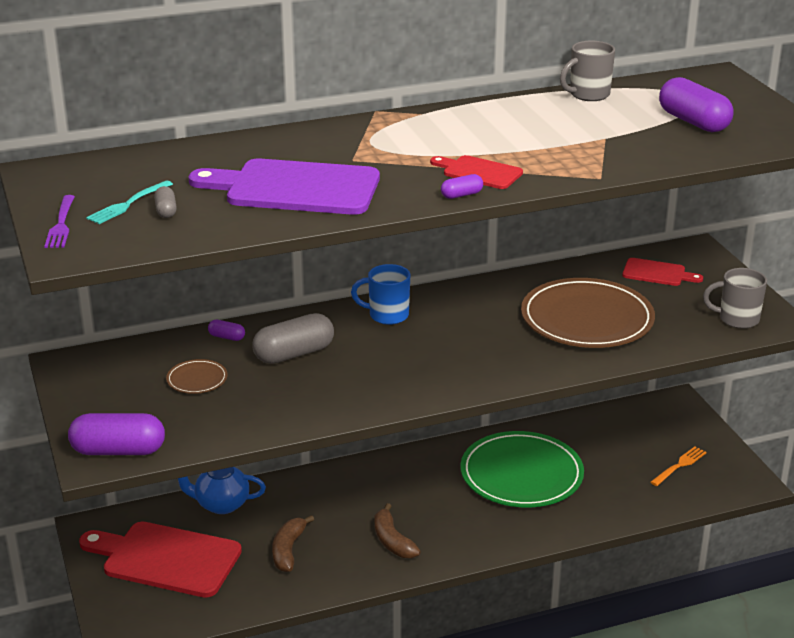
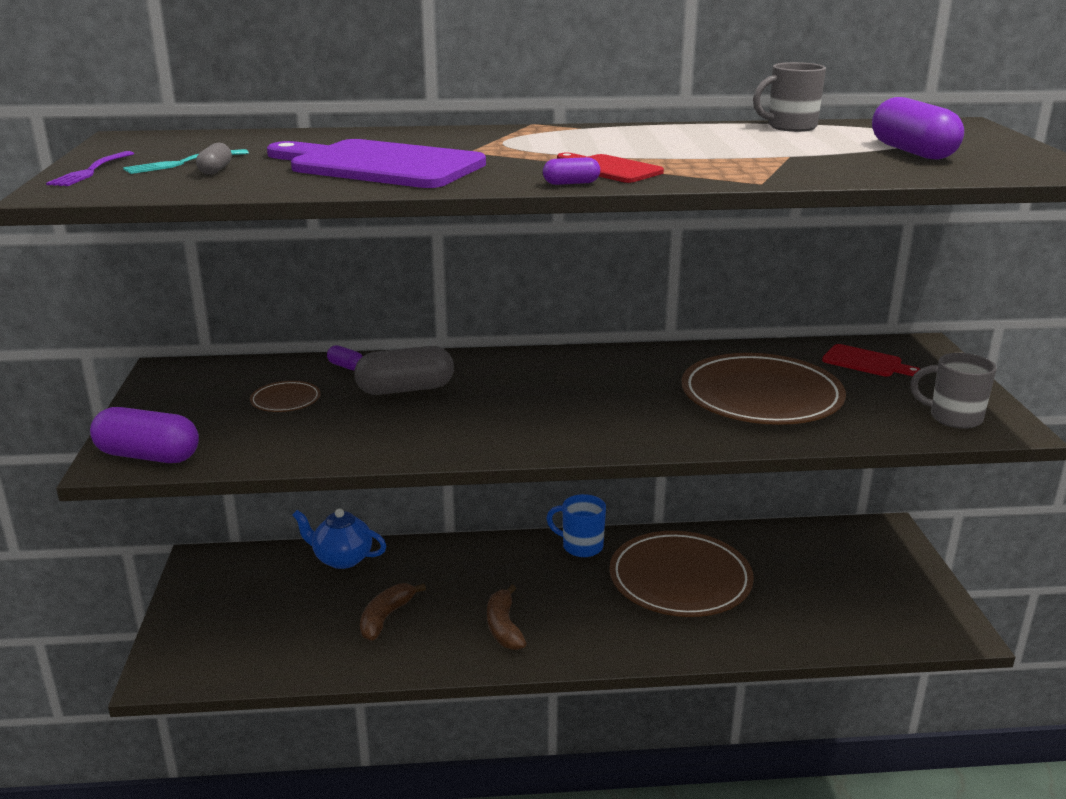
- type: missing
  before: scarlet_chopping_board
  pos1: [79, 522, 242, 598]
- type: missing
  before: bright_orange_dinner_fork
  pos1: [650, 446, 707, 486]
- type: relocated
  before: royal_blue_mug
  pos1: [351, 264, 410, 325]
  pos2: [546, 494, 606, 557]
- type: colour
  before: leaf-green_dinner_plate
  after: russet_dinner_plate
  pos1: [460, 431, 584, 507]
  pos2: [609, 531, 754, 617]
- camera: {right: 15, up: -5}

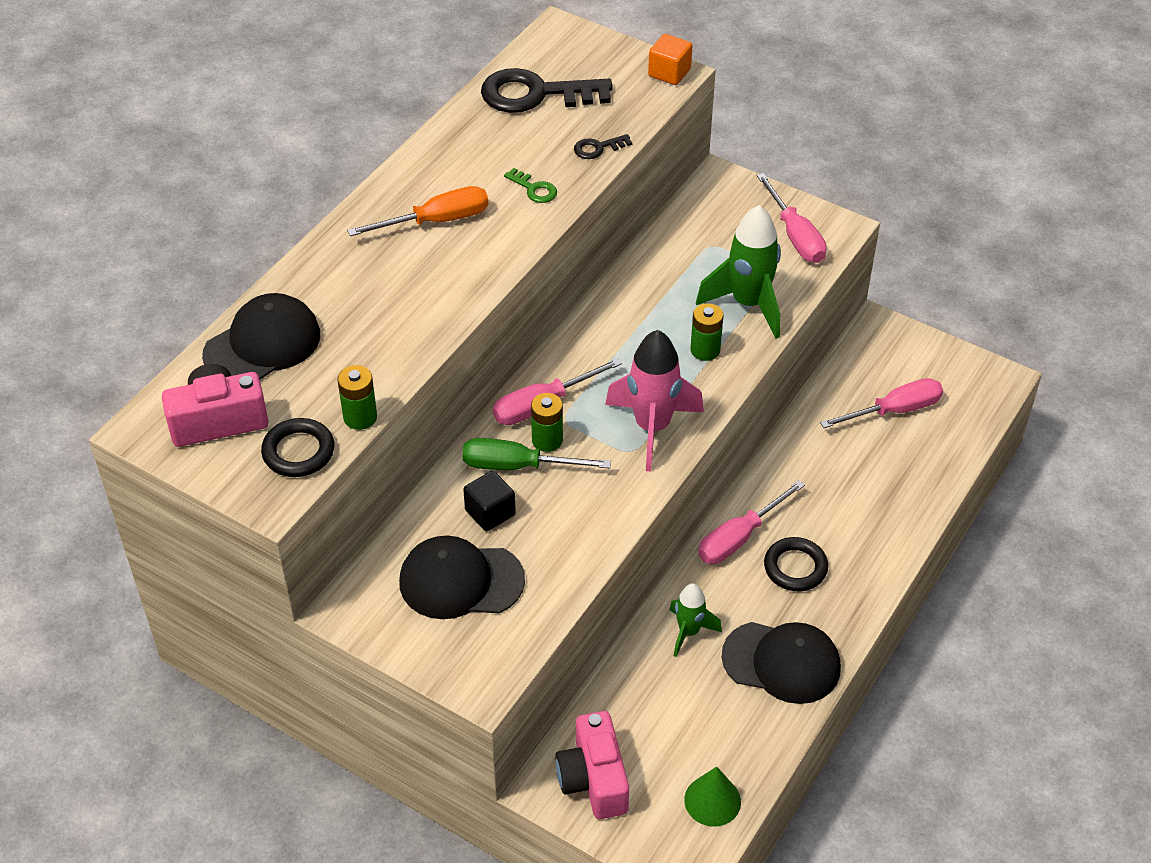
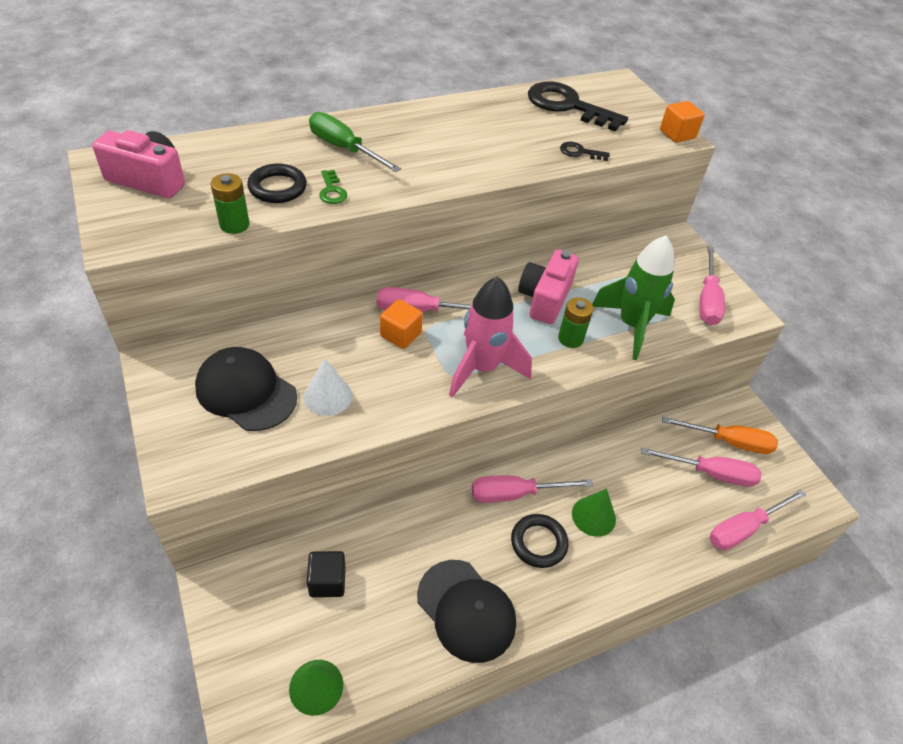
- type: missing
  before: jet-black_baseball_cap
  pos1: [202, 293, 320, 380]
- type: missing
  before: leaf-green_spaceship
  pos1: [669, 583, 722, 657]
- type: appeared
  after: snow-white_cone_shape
  pos2: [304, 358, 352, 416]
- type: appeared
  after: leaf-green_cone_shape
  pos2: [572, 488, 616, 537]
- type: appeared
  after: pink_flat_screwdriver
  pos2: [710, 489, 806, 550]
- type: relocated
  before: jet-black_hoop
  pos1: [261, 418, 334, 477]
  pos2: [247, 163, 307, 203]
- type: relocated
  before: bright_orange_flat_screwdriver
  pos1: [347, 186, 488, 236]
  pos2: [662, 416, 778, 454]
- type: relocated
  before: leaf-green_flat_screwdriver
  pos1: [462, 438, 611, 470]
  pos2: [309, 112, 401, 172]
- type: relocated
  before: jet-black_block
  pos1: [463, 471, 516, 531]
  pos2: [307, 551, 346, 597]
- type: relocated
  before: leaf-green_key
  pos1: [504, 168, 557, 203]
  pos2: [319, 170, 347, 204]
- type: relocated
  before: pink_camera
  pos1: [555, 711, 629, 819]
  pos2: [518, 250, 579, 324]
- type: exchanged
  before: leaf-green_power_cell
  after: bright_orange_block
  pos1: [531, 393, 563, 452]
  pos2: [380, 299, 423, 349]
- camera: {right: 30, up: 0}

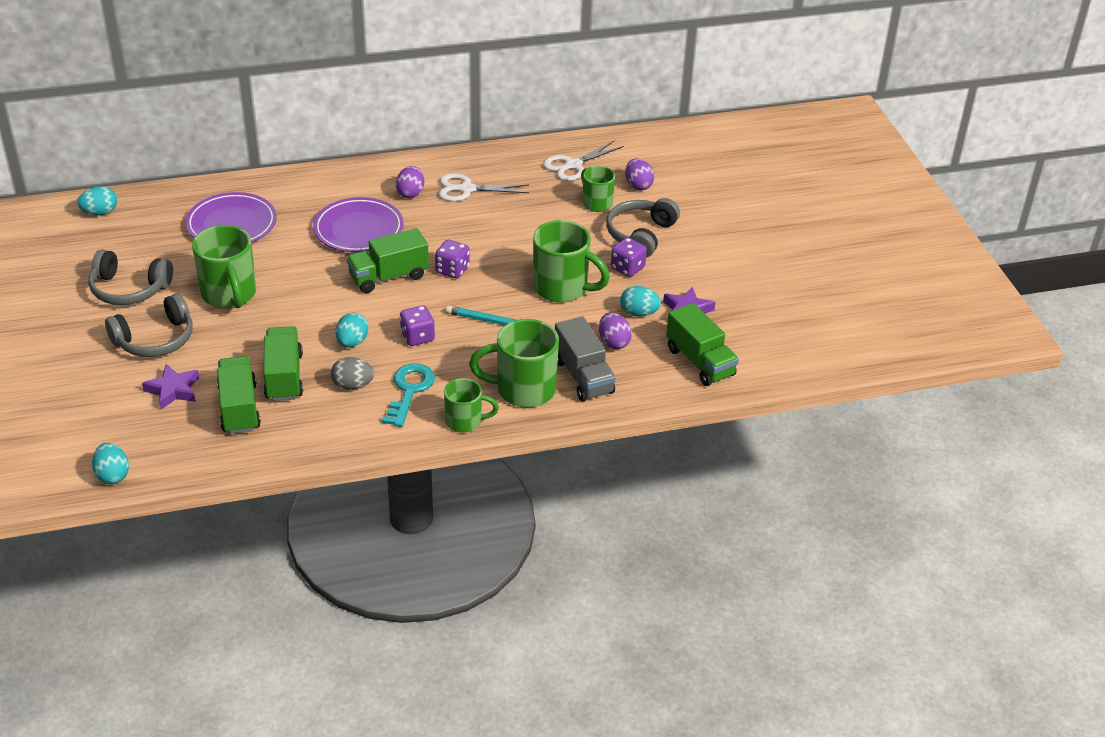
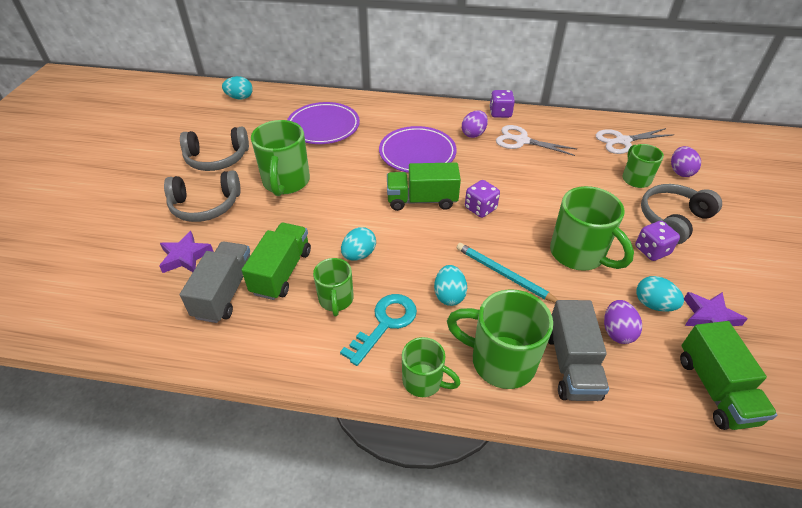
- type: relocated
  before: aqua_egg_shape
  pos1: [92, 443, 129, 484]
  pos2: [434, 265, 467, 306]
- type: relocated
  before: violet_game_die
  pos1: [400, 306, 435, 346]
  pos2: [489, 90, 515, 118]
- type: exchanged
  before: grey_egg_shape
  after: leaf-green_mug
  pos1: [331, 357, 374, 390]
  pos2: [313, 258, 354, 316]
- type: colour
  before: leaf-green_toy_truck
  after: grey_toy_truck
  pos1: [217, 356, 261, 434]
  pos2: [180, 242, 250, 323]
- type: spun
  before: grey_headphones
  pos1: [89, 249, 173, 305]
  pos2: [180, 127, 249, 171]
  turn: -45
- camera: {right: 25, up: 5}

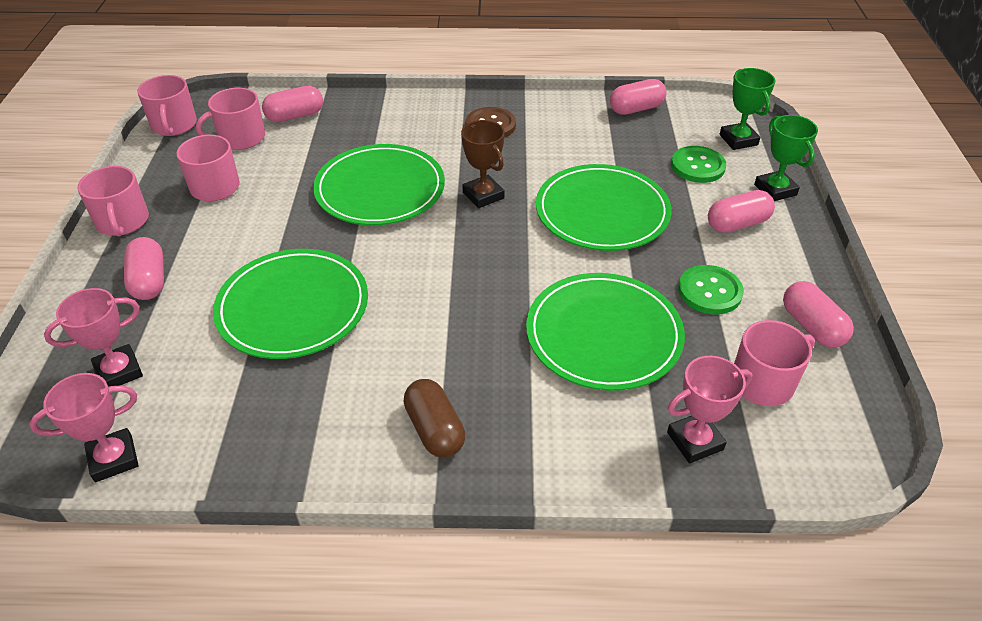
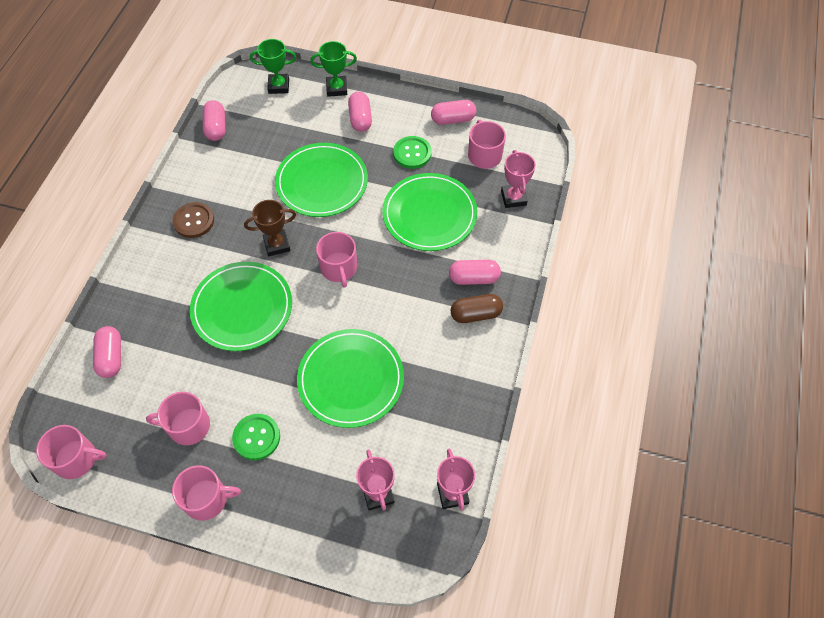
- type: relocated
  before: pink_pill
  pos1: [124, 237, 164, 300]
  pos2: [449, 260, 501, 285]
- type: relocated
  before: pink_mug
  pos1: [196, 88, 265, 150]
  pos2: [316, 232, 357, 288]
- type: relocated
  before: leaf-green_button
  pos1: [671, 146, 726, 183]
  pos2: [232, 414, 280, 460]
- camera: {right: -75, up: 15}

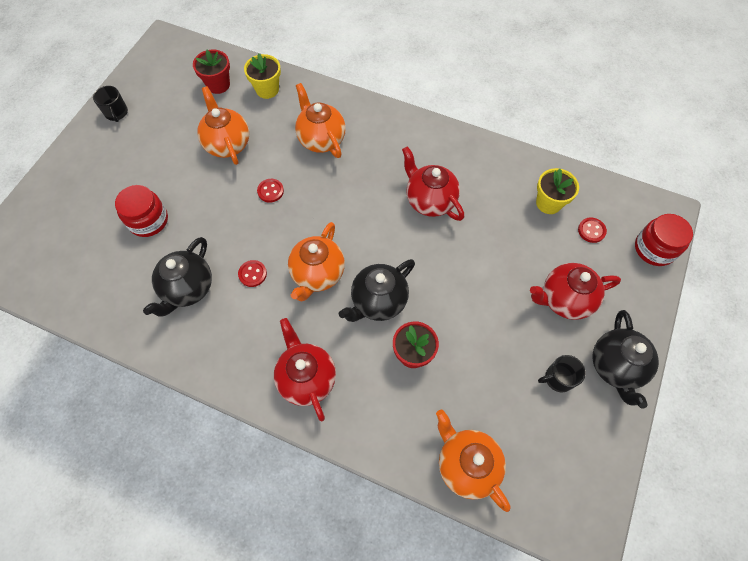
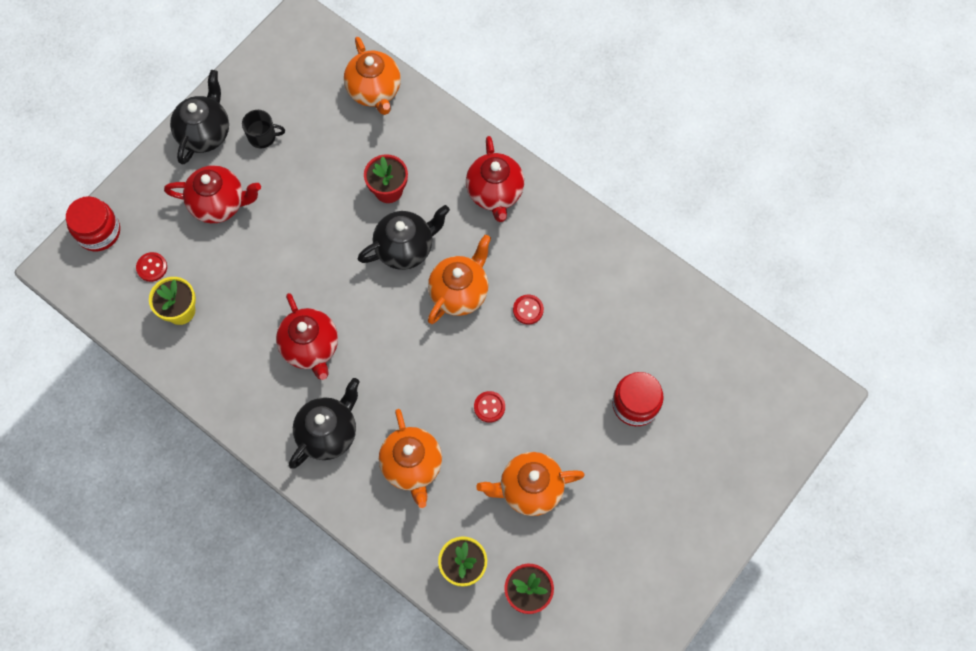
- type: missing
  before: jet-black_mug
  pos1: [93, 86, 128, 122]
- type: relocated
  before: jet-black_china_teapot
  pos1: [143, 237, 212, 317]
  pos2: [289, 378, 360, 469]
- type: spun
  before: bright_orange_china_teapot
  pos1: [197, 86, 249, 165]
  pos2: [476, 452, 585, 516]
  turn: 90
- camera: {right: -165, up: 5}

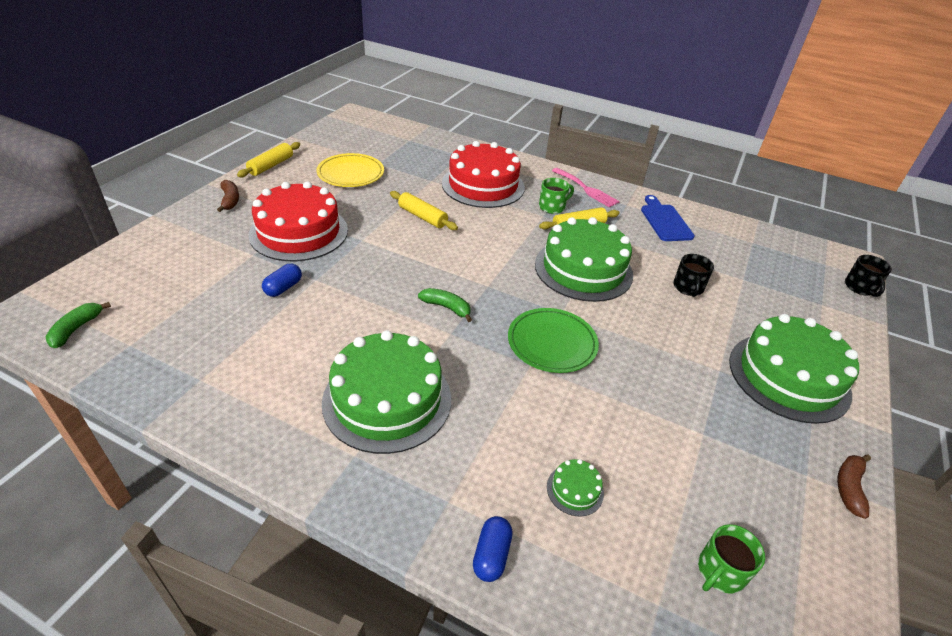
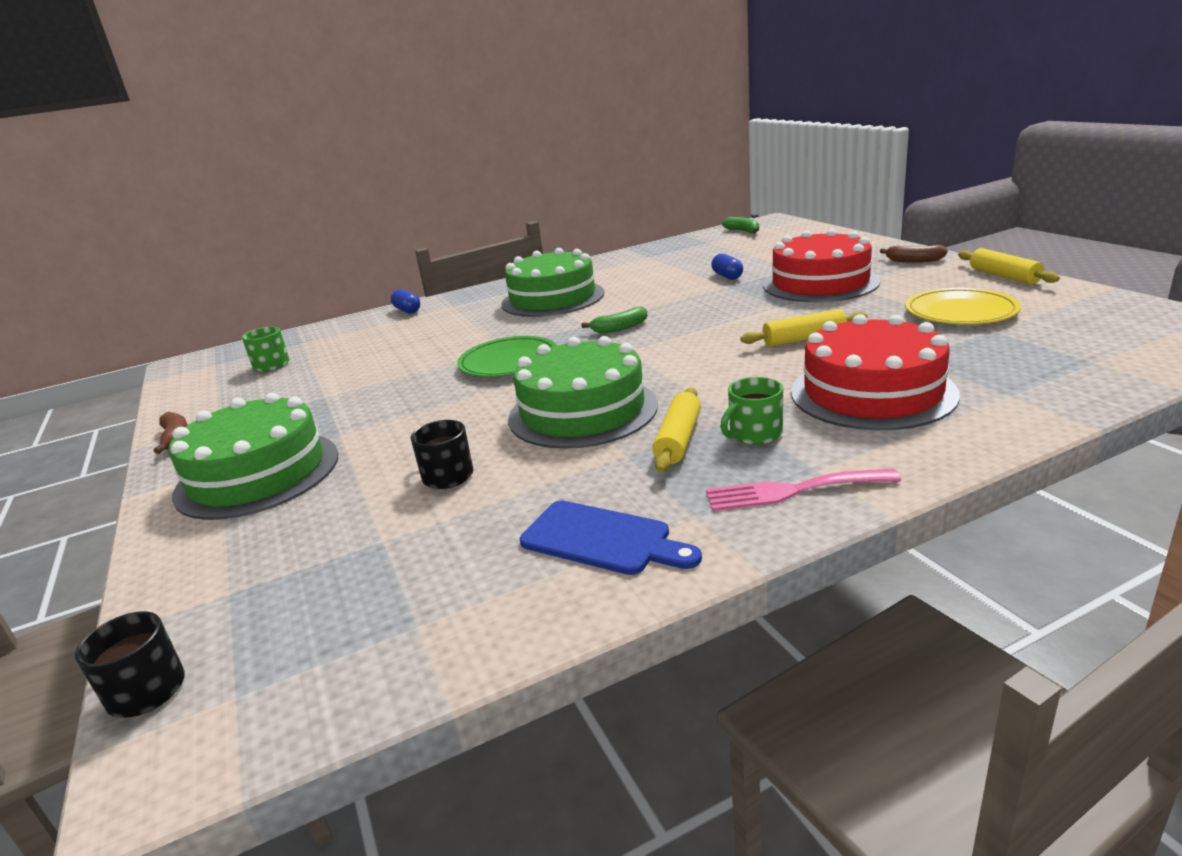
- type: missing
  before: leaf-green_cake
  pos1: [547, 459, 604, 517]
- type: spun
  before: leaf-green_mug
  pos1: [539, 178, 574, 214]
  pos2: [720, 377, 783, 445]
  turn: 45
- camera: {right: 135, up: -15}

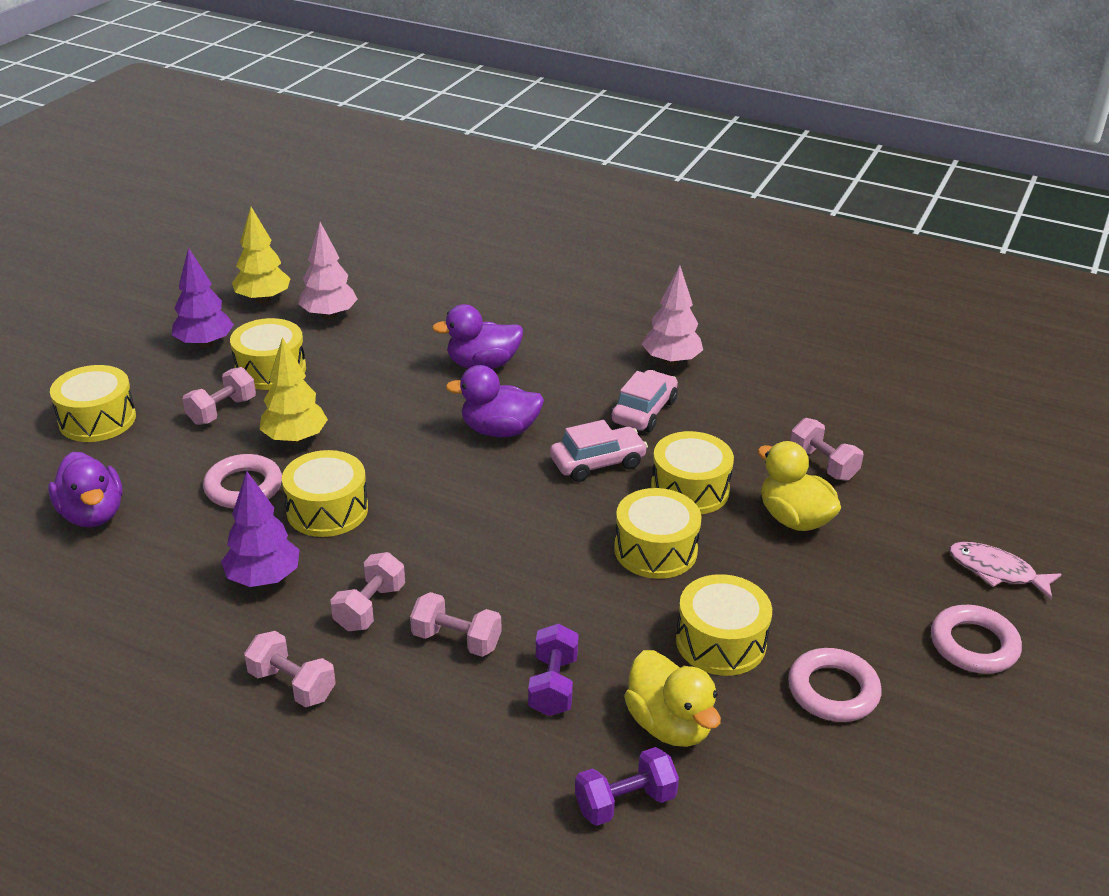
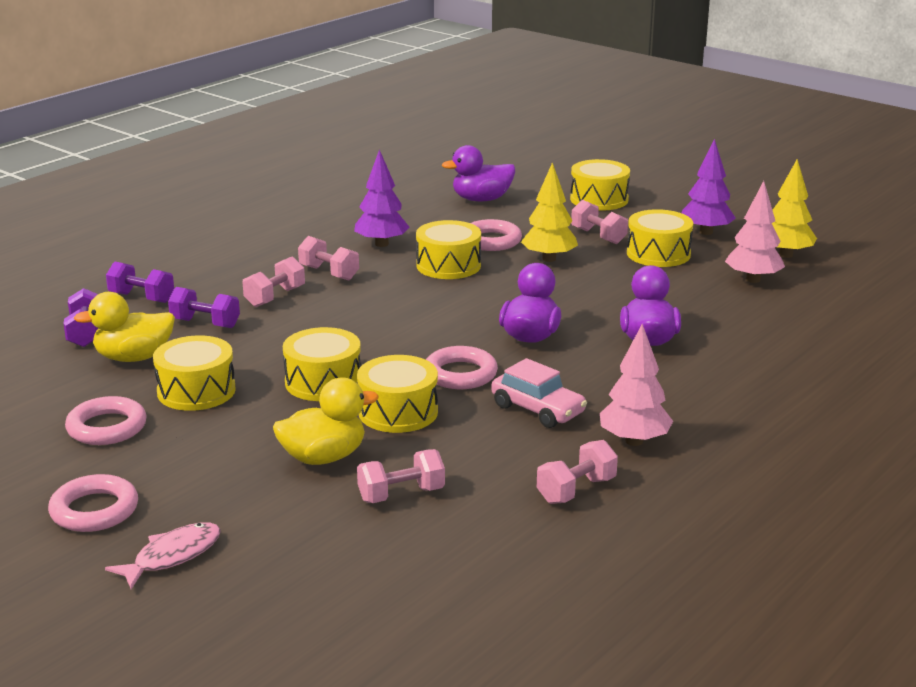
- type: appeared
  after: violet_dumbbell
  pos2: [106, 262, 174, 303]
- type: relocated
  before: pink_dumbbell
  pos1: [244, 631, 336, 707]
  pos2: [537, 440, 618, 504]
- type: exchanged
  before: pink_automobile
  after: pink_hoop
  pos1: [550, 420, 648, 482]
  pos2: [426, 346, 498, 389]
- camera: {right: 105, up: -10}

